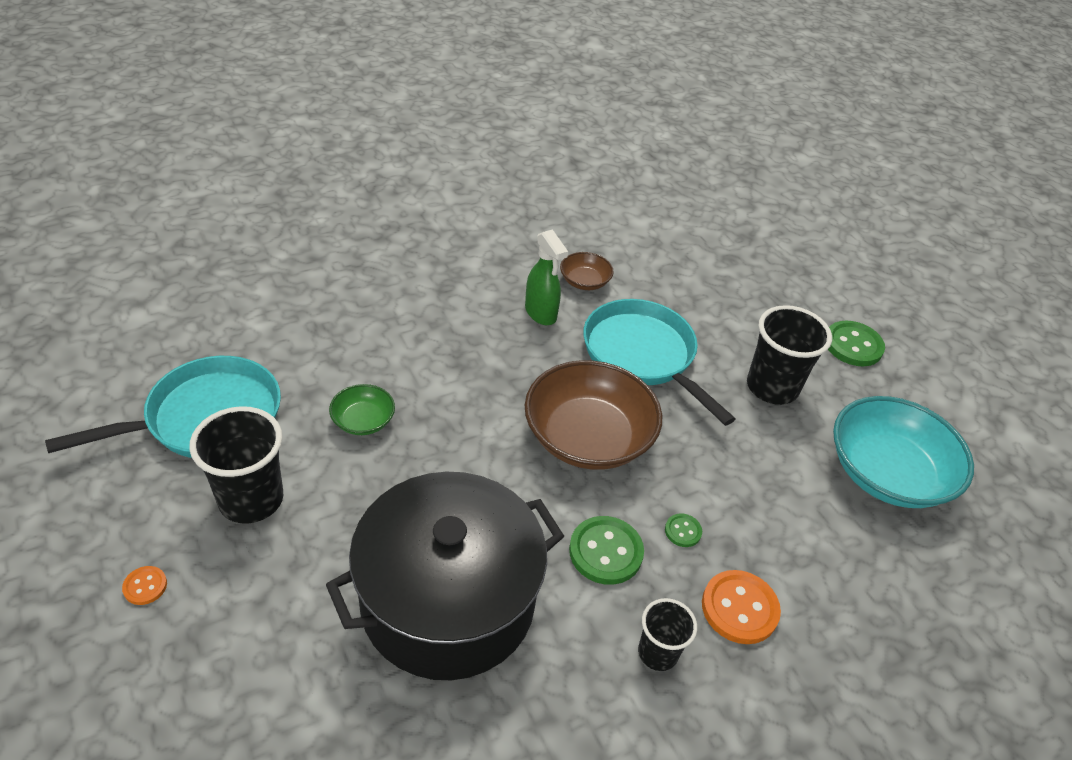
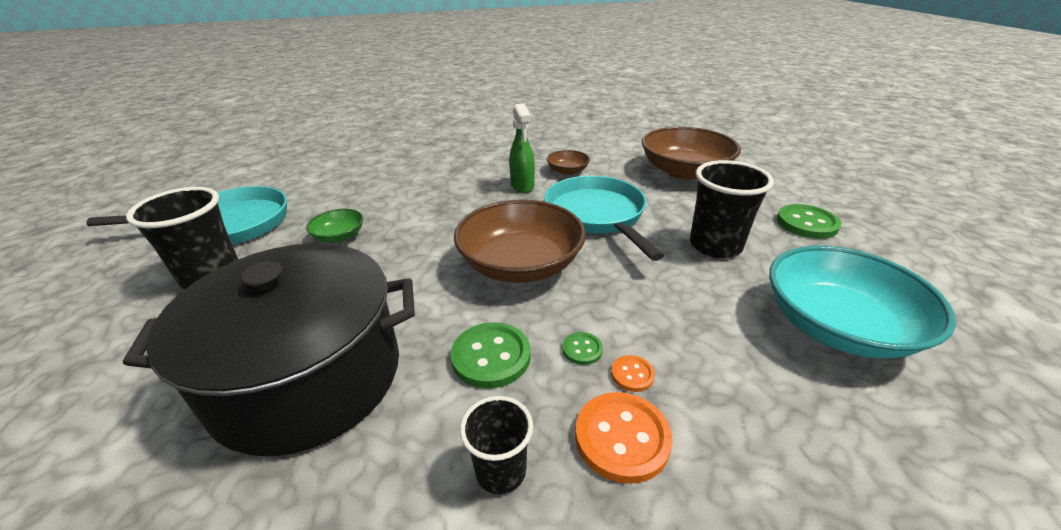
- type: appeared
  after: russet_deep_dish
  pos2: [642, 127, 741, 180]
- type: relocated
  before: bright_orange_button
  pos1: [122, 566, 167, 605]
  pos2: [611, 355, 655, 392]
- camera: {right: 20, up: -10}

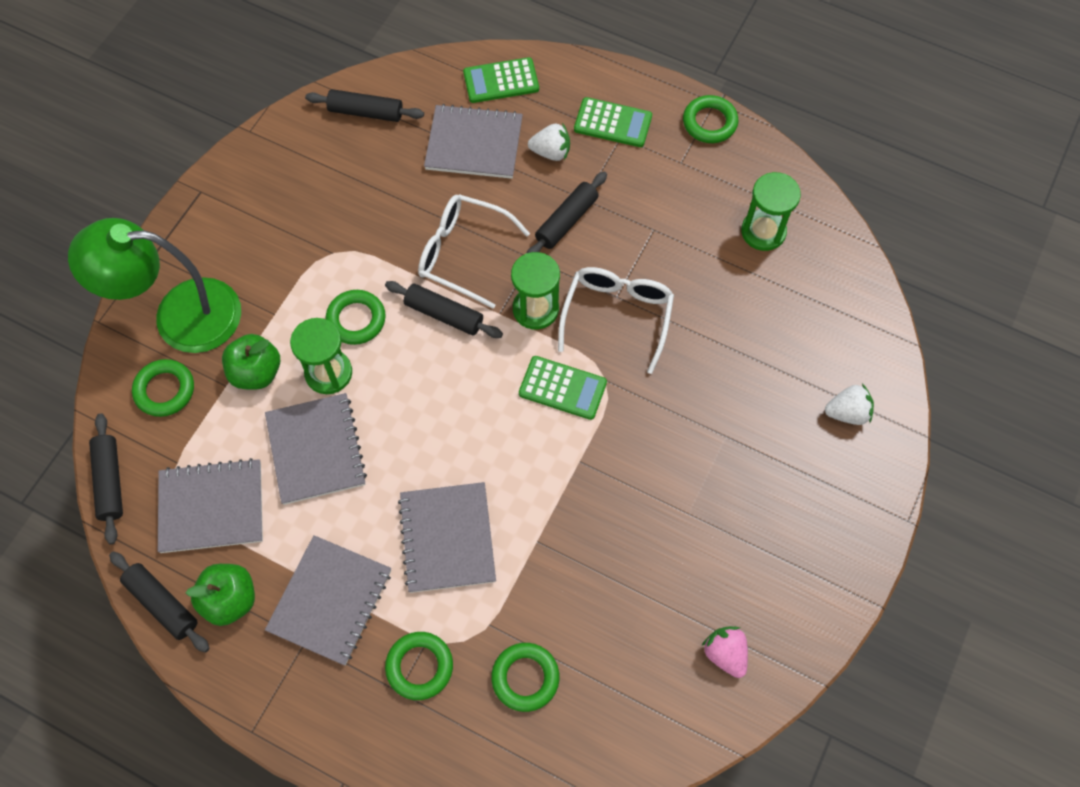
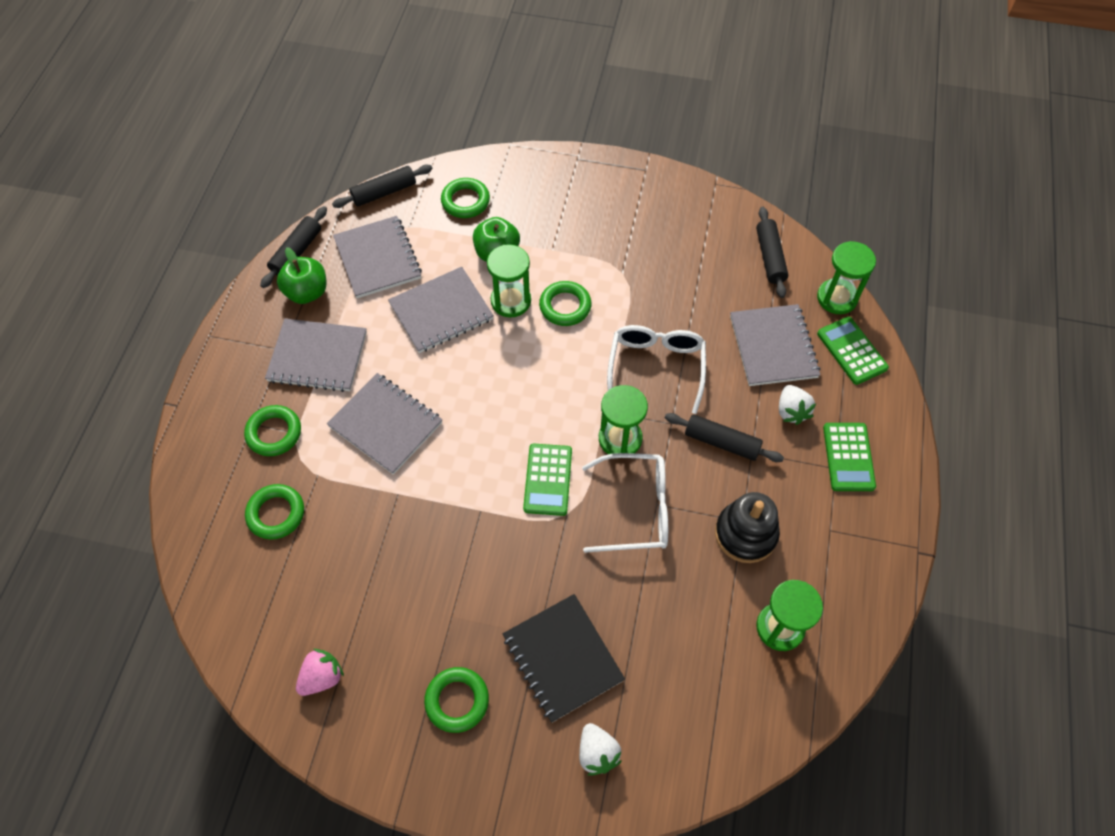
- type: missing
  before: leaf-green_lamp
  pos1: [68, 218, 241, 353]
- type: missing
  before: jet-black_rolling_pin
  pos1: [385, 281, 503, 338]
- type: appeared
  after: jet-black_notebook
  pos2: [503, 594, 625, 723]
- type: appeared
  after: jet-black_stacking_rings
  pos2: [715, 492, 780, 563]
- type: appeared
  after: leaf-green_sandglass
  pos2: [817, 241, 876, 314]
- type: relocated
  before: leaf-green_hoop
  pos1: [683, 95, 738, 143]
  pos2: [424, 667, 489, 733]
- type: spun
  before: grey_notebook
  pos1: [398, 482, 496, 593]
  pos2: [327, 373, 443, 475]
  turn: 60
- camera: {right: 75, up: -5}

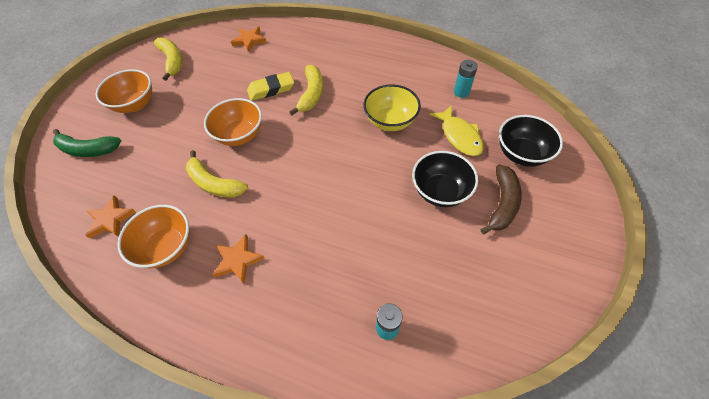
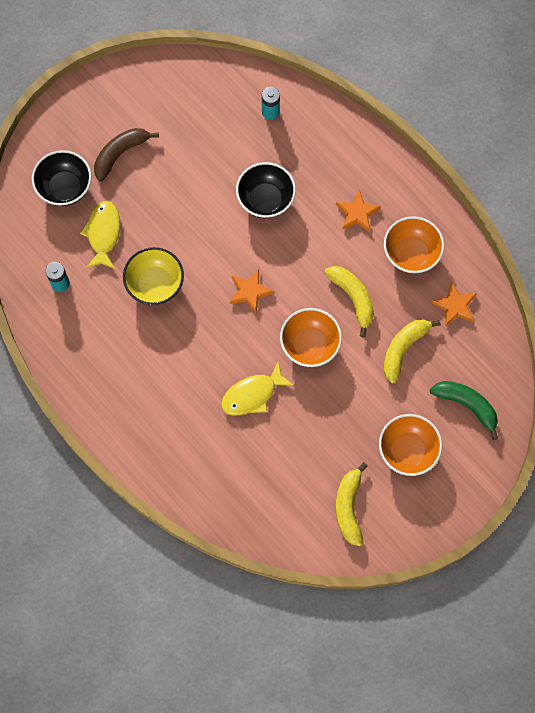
- type: relocated
  before: bright_orange_star_shape
  pos1: [231, 26, 267, 52]
  pos2: [230, 269, 274, 313]
- type: relocated
  before: golden_toy_banana
  pos1: [289, 65, 323, 115]
  pos2: [383, 319, 441, 383]
- type: relocated
  before: jet-black_deep_dish
  pos1: [412, 151, 478, 207]
  pos2: [236, 162, 296, 218]
- type: exchanged
  before: golden_pencil_eraser
  after: golden_fish
  pos1: [247, 72, 294, 101]
  pos2: [221, 361, 294, 415]
- camera: {right: -155, up: 15}

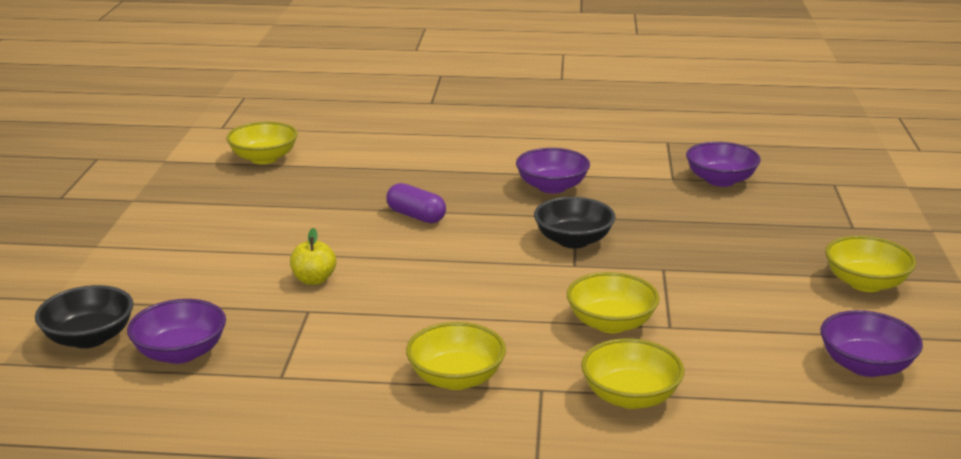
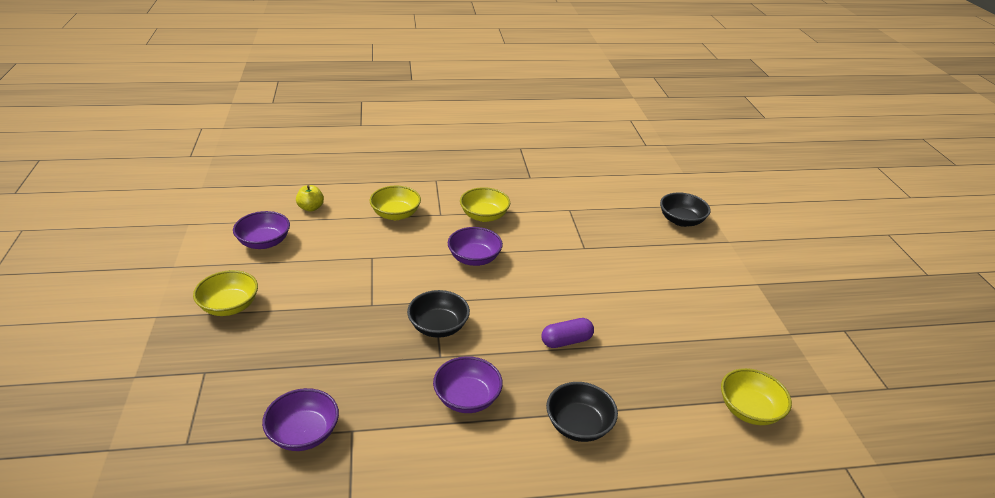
- type: missing
  before: golden_deep_dish
  pos1: [567, 272, 660, 333]
- type: appeared
  after: jet-black_deep_dish
  pos2: [546, 382, 618, 442]
- type: relocated
  before: violet_deep_dish
  pos1: [127, 299, 226, 364]
  pos2: [448, 227, 503, 266]
- type: relocated
  before: golden_toy_apple
  pos1: [290, 228, 336, 285]
  pos2: [296, 185, 324, 212]
- type: spun
  before: violet_pill
  pos1: [386, 183, 446, 223]
  pos2: [541, 318, 594, 348]
  turn: -45
- camera: {right: 165, up: 10}

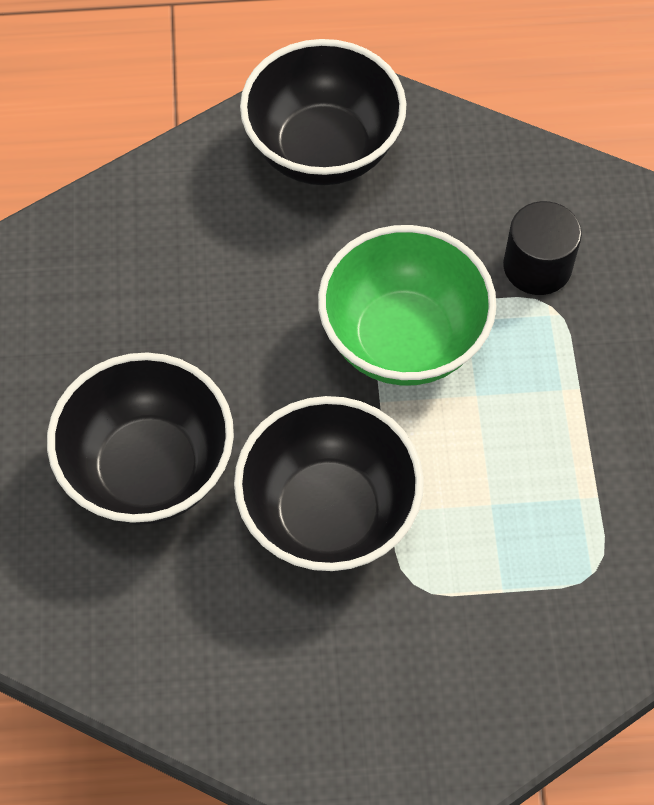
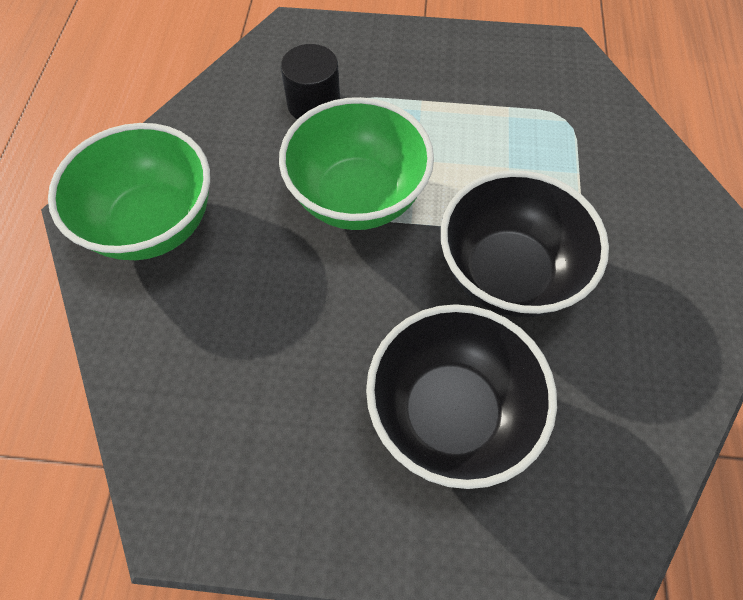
- type: colour
  before: jet-black_deep_dish
  after: leaf-green_deep_dish
  pos1: [240, 39, 406, 185]
  pos2: [48, 123, 210, 260]
- camera: {right: -80, up: 0}

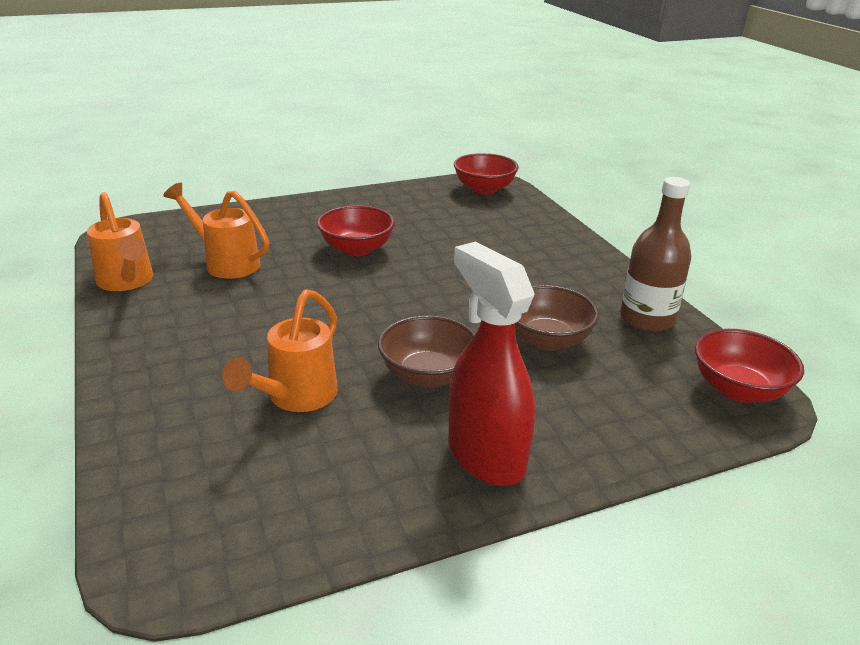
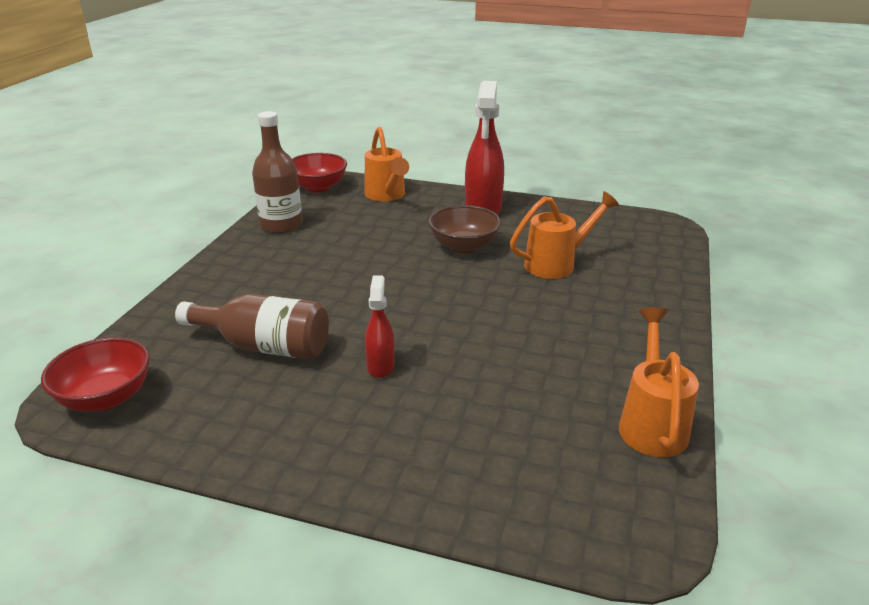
- type: missing
  before: russet_deep_dish
  pos1: [515, 285, 599, 351]
- type: appeared
  after: russet_bottle
  pos2: [175, 294, 329, 360]
- type: relocated
  before: bright_orange_watering_pot
  pos1: [163, 183, 269, 279]
  pos2: [364, 127, 409, 201]
- type: exchanged
  before: scarlet_deep_dish
  after: scarlet_spray_bottle
  pos1: [317, 205, 395, 257]
  pos2: [365, 276, 395, 378]
- camera: {right: -140, up: 0}

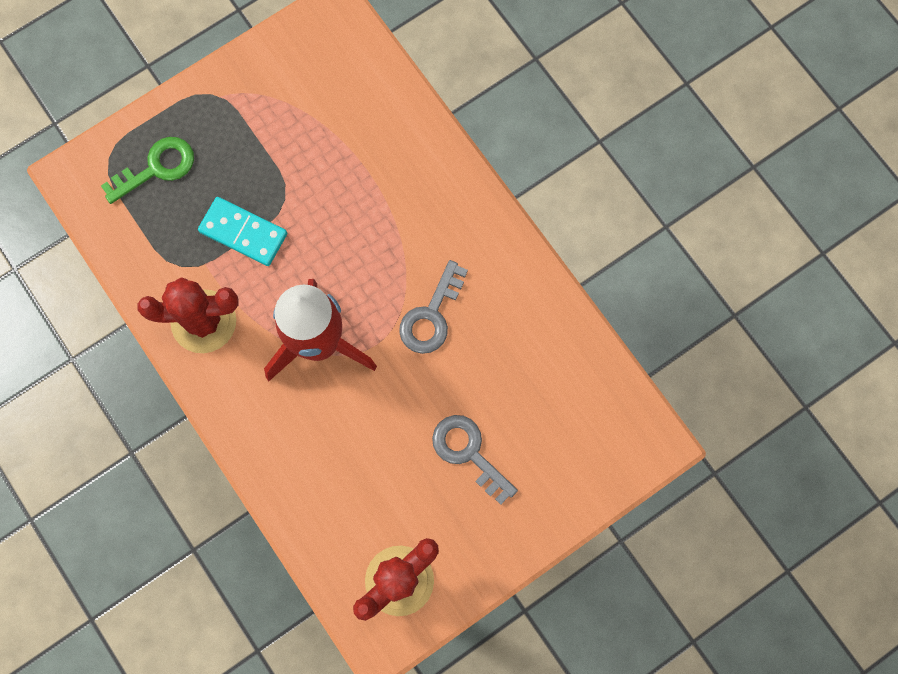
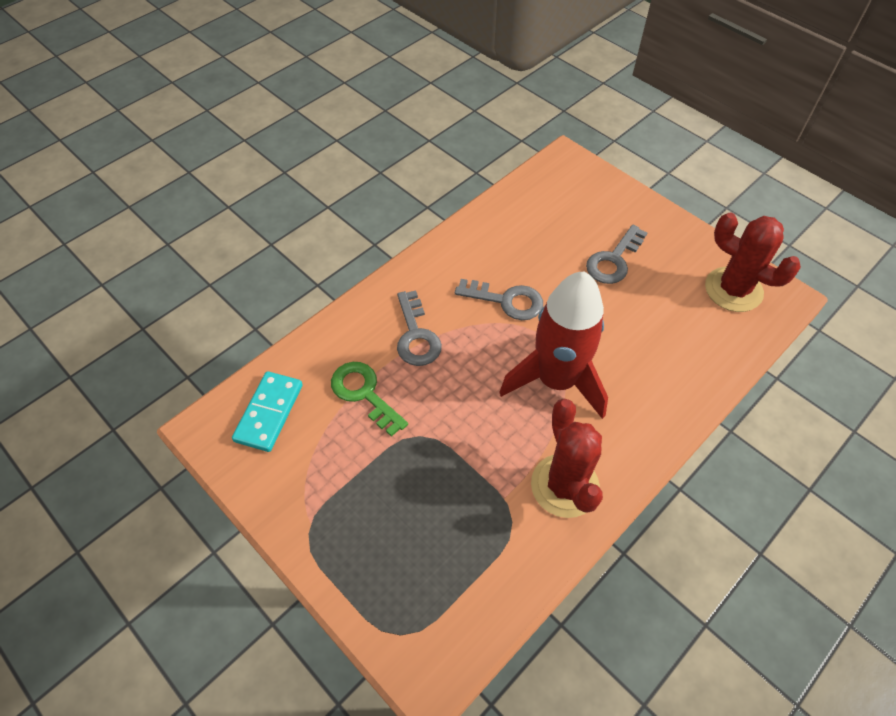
- type: appeared
  after: grey_key
  pos2: [397, 290, 442, 366]
- type: relocated
  before: leaf-green_key
  pos1: [101, 137, 194, 204]
  pos2: [331, 362, 408, 437]
- type: relocated
  before: aqua_domino_tile
  pos1: [198, 197, 287, 266]
  pos2: [232, 371, 303, 452]
- camera: {right: -100, up: -20}

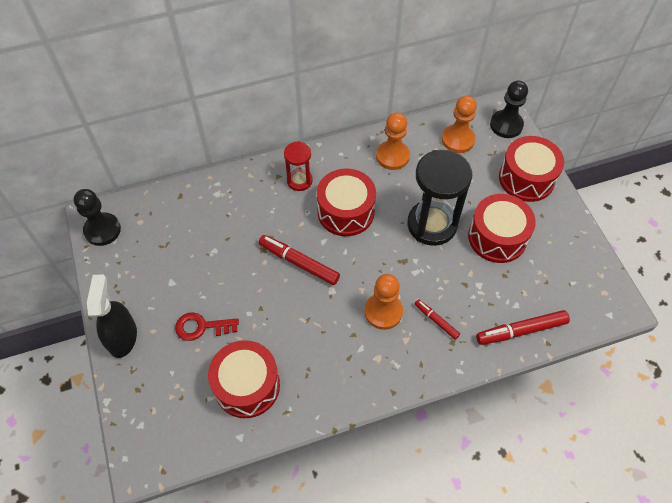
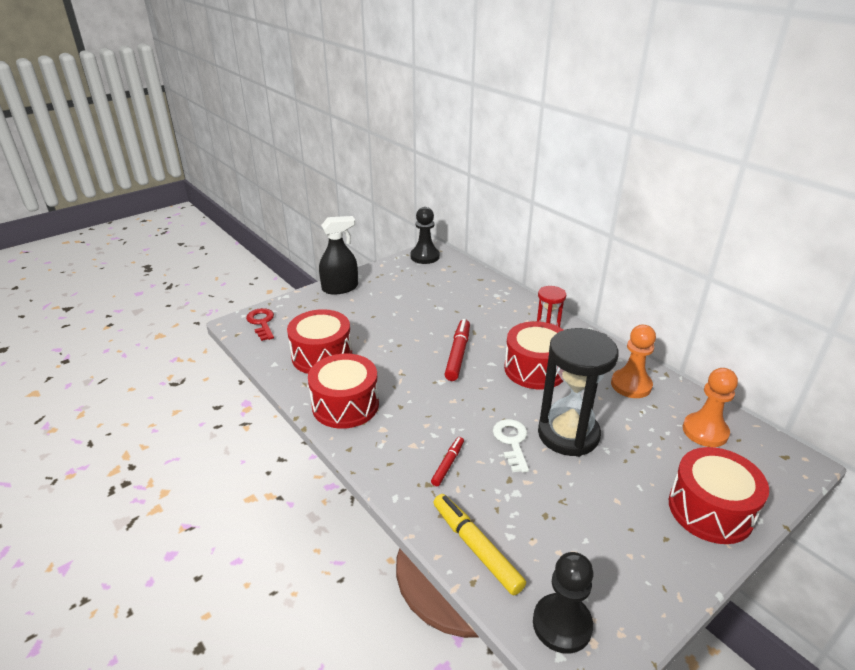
- type: missing
  before: bright_orange_game_pawn
  pos1: [364, 274, 403, 330]
- type: appeared
  after: snow-white_key
  pos2: [493, 419, 529, 473]
- type: relocated
  before: scarlet_key
  pos1: [175, 312, 239, 341]
  pos2: [246, 308, 274, 341]
- type: relocated
  before: scarlet_drum
  pos1: [468, 194, 536, 263]
  pos2: [308, 354, 379, 429]
- type: relocated
  before: jet-black_game_pawn
  pos1: [490, 81, 528, 138]
  pos2: [533, 552, 594, 654]
- type: colour
  before: scarlet_felt_pen
  after: golden_felt_pen
  pos1: [476, 310, 570, 345]
  pos2: [433, 494, 526, 595]
- camera: {right: 70, up: -25}

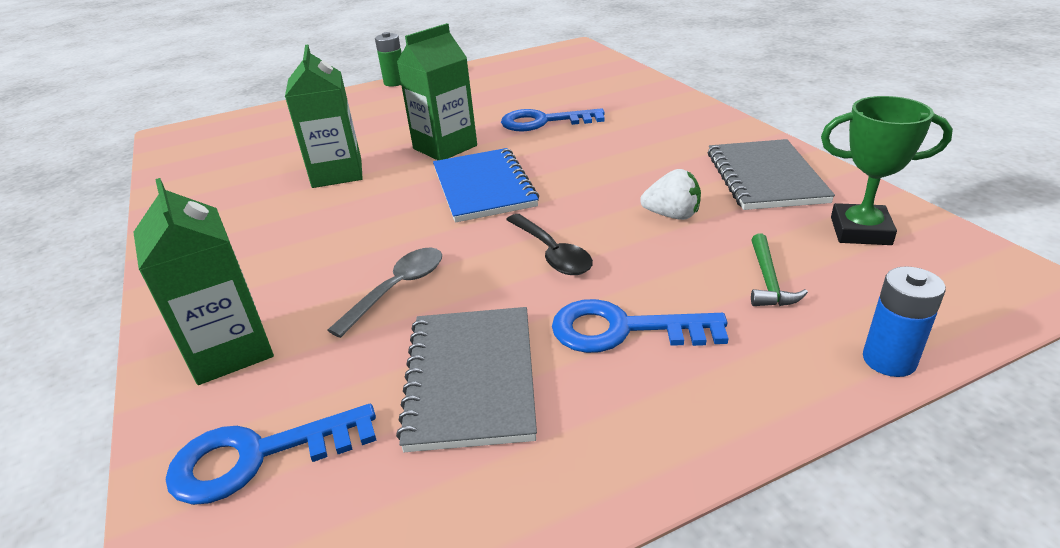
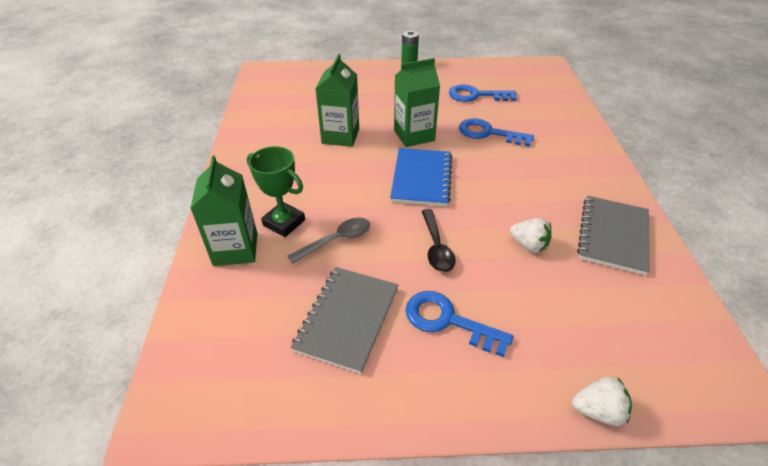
- type: missing
  before: leaf-green_hammer
  pos1: [751, 234, 808, 306]
- type: relocated
  before: royal_blue_key
  pos1: [166, 404, 377, 505]
  pos2: [449, 85, 517, 102]
- type: relocated
  before: leaf-green_award_cup
  pos1: [821, 96, 953, 245]
  pos2: [247, 146, 305, 237]
- type: exchanged
  before: royal_blue_power_cell
  after: snow-white_berry
  pos1: [863, 266, 946, 377]
  pos2: [572, 377, 632, 426]
- camera: {right: 20, up: 10}

